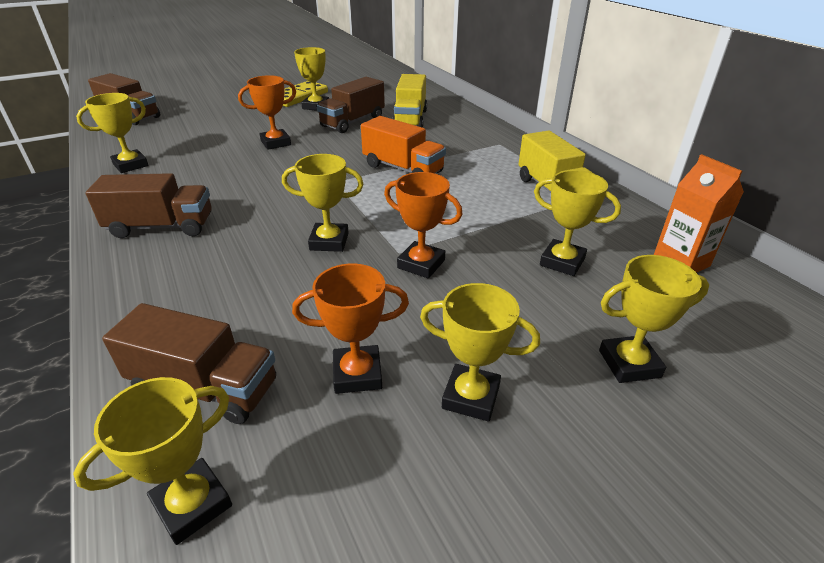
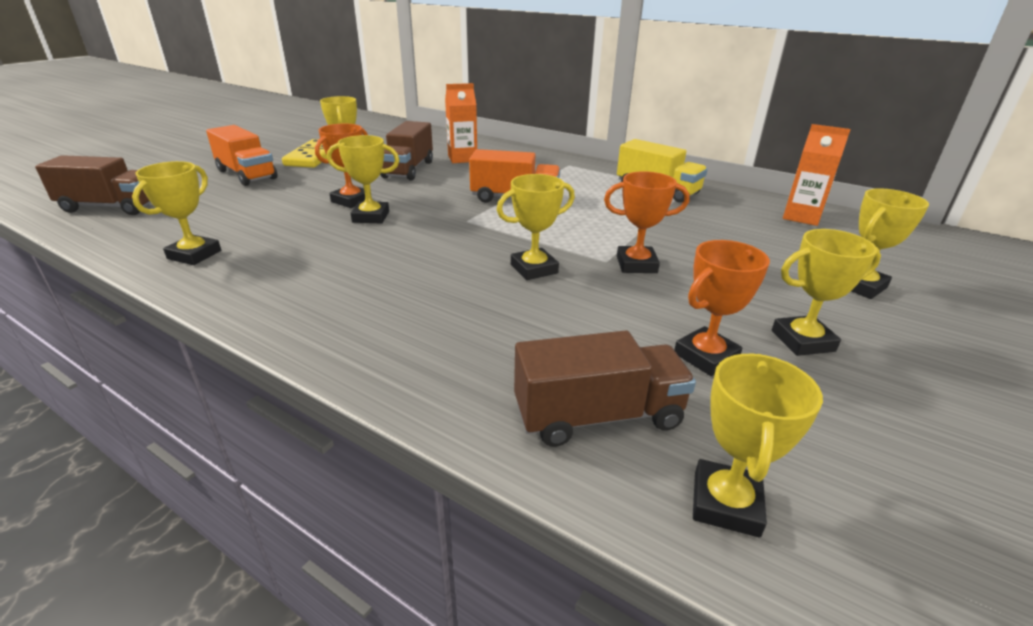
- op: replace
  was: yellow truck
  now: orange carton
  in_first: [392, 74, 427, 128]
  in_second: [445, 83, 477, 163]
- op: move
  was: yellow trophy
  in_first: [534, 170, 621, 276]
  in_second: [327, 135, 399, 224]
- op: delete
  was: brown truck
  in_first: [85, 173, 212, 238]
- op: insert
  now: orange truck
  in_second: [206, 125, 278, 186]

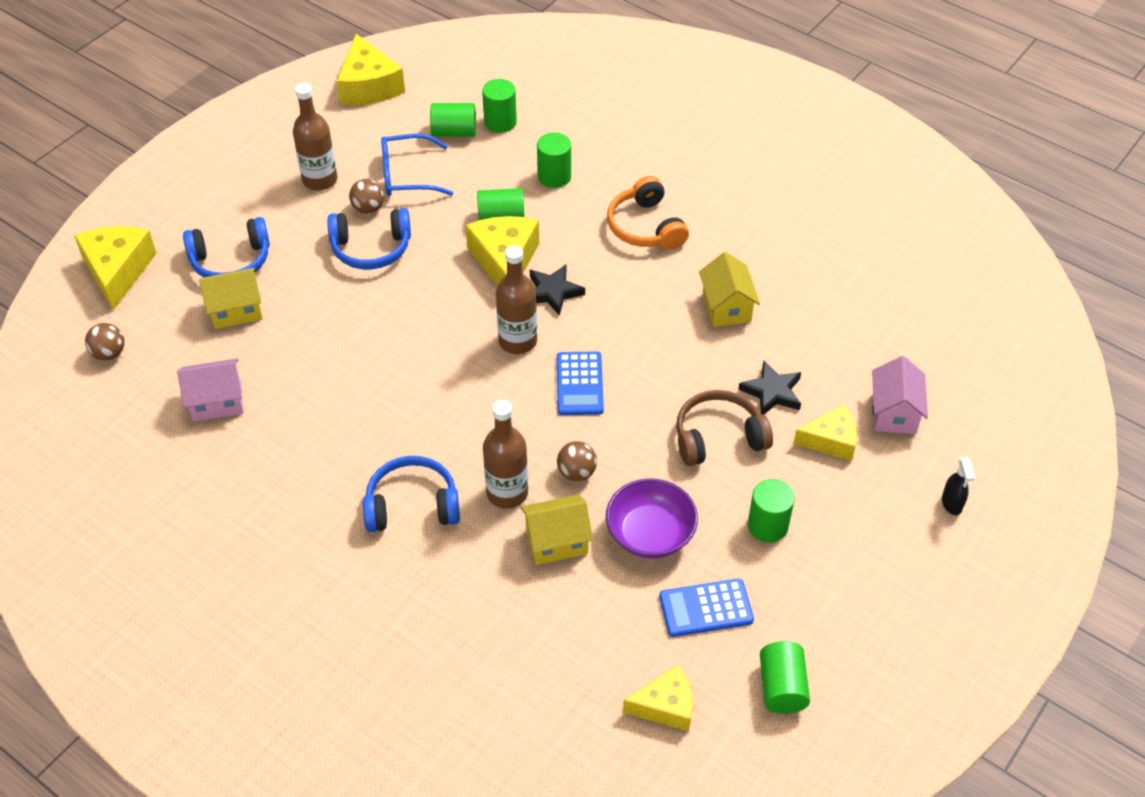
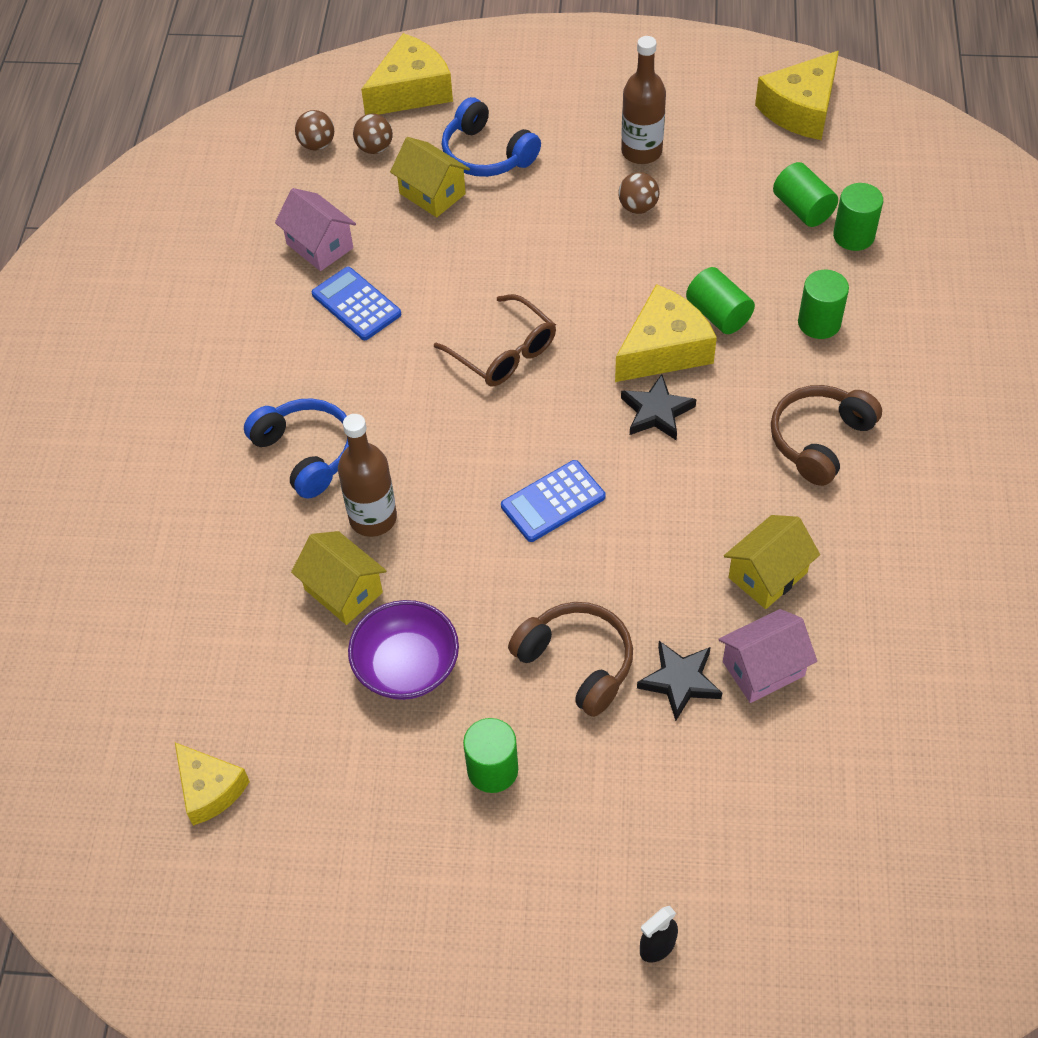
- op: delete
  was: blue glasses
  in_first: [381, 134, 453, 196]
- op: recolor
  was: orange headphones
  now: brown headphones
  in_first: [607, 176, 689, 250]
  in_second: [771, 385, 882, 486]
- op: delete
  was: blue headphones
  in_first: [327, 208, 411, 270]
- op: delete
  was: brown bottle
  in_first: [496, 245, 537, 354]
- op: move
  was: pink house
  in_first: [872, 356, 928, 434]
  in_second: [718, 609, 817, 703]
- op: delete
  was: yellow cheese
  in_first: [793, 405, 857, 461]
- op: move
  was: brown ball
  in_first: [557, 441, 597, 481]
  in_second: [353, 113, 393, 154]
- op: move
  was: blue calculator
  in_first: [659, 579, 754, 637]
  in_second: [311, 267, 401, 340]
- op: delete
  was: green cylinder
  in_first: [760, 641, 810, 714]
- op: insert
  now: brown glasses
  in_second: [434, 294, 556, 386]

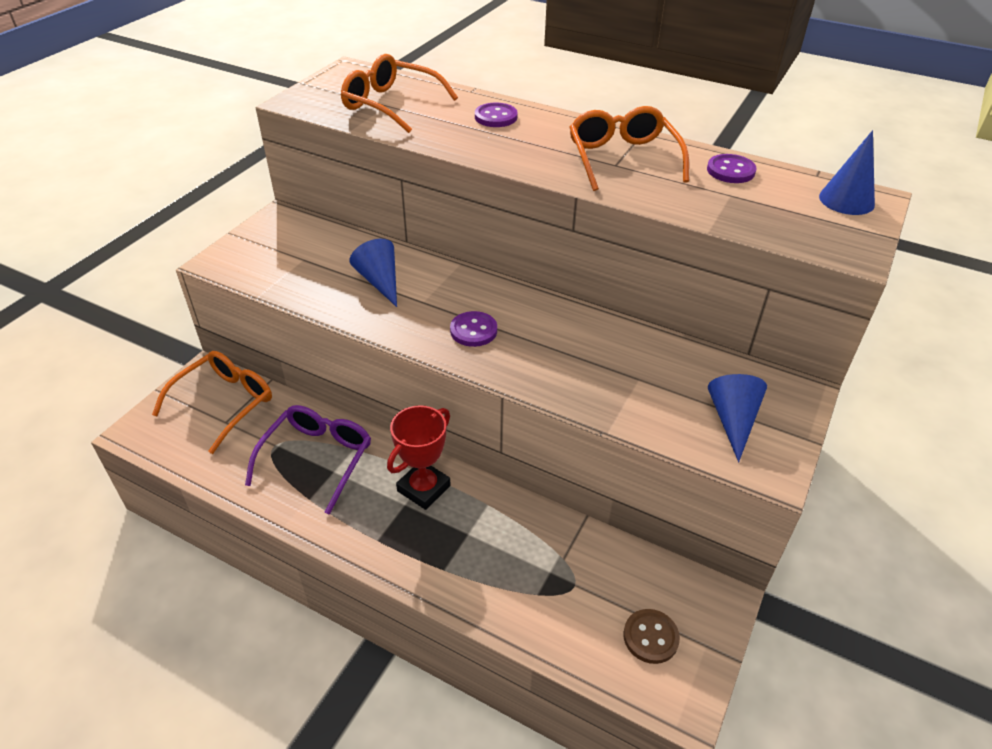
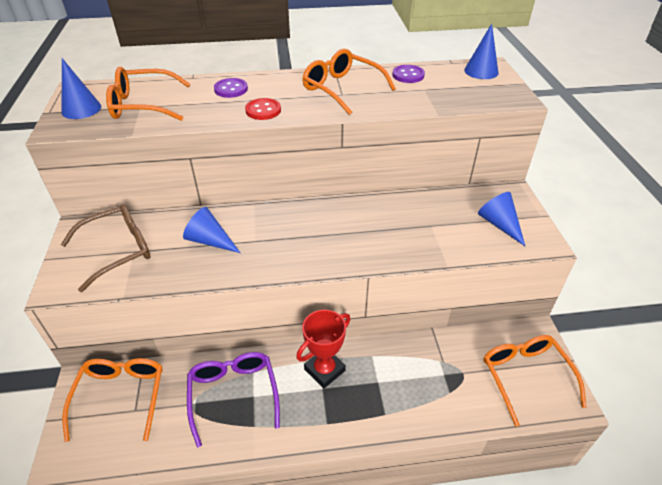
- op: delete
  was: purple button
  in_first: [450, 311, 497, 347]
- op: rotate
  was: red trophy
  in_first: [387, 405, 451, 510]
  in_second: [296, 310, 351, 388]
  clockwise: 45
- op: replace
  was: brown button
  now: orange glasses
  in_first: [623, 609, 680, 664]
  in_second: [484, 335, 587, 427]
- op: insert
  now: blue cone
  in_second: [61, 58, 101, 119]
- op: insert
  now: red button
  in_second: [245, 98, 281, 120]
- op: insert
  now: brown glasses
  in_second: [61, 204, 151, 292]

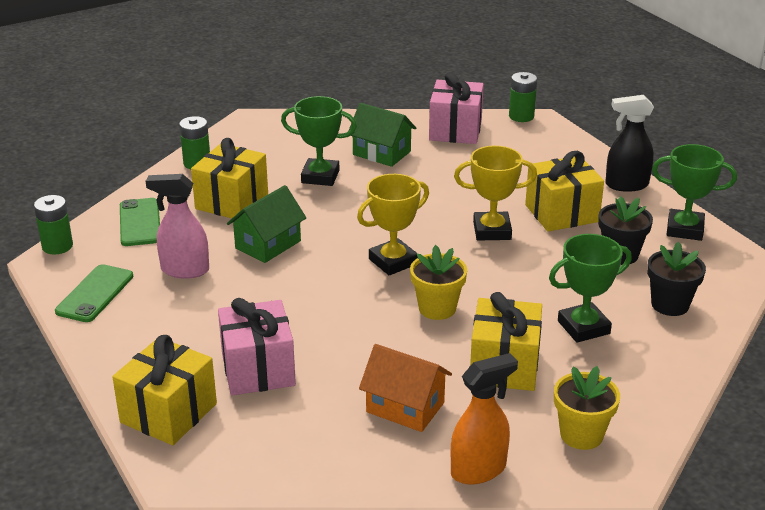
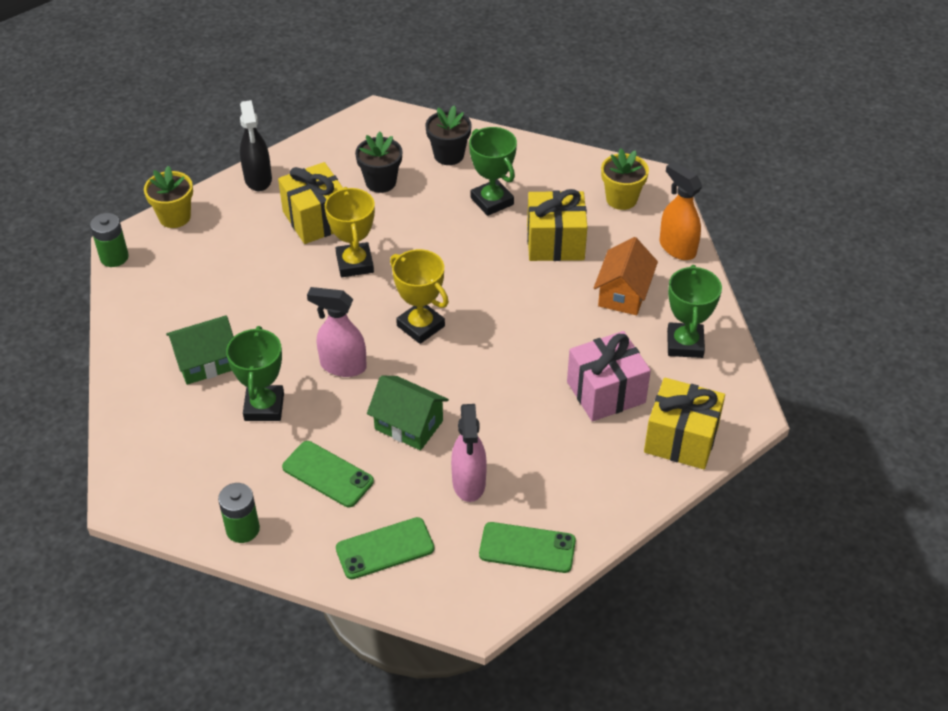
- op: delete
  was: pink gift
  in_first: [429, 72, 484, 144]
- op: rotate
  was: green house
  in_first: [348, 103, 416, 167]
  in_second: [166, 315, 234, 385]
  clockwise: 45
- op: replace
  was: yellow gift
  now: green phone
  in_first: [191, 138, 268, 218]
  in_second: [282, 441, 374, 507]
- op: move
  was: green trophy
  in_first: [652, 144, 737, 241]
  in_second: [667, 265, 722, 358]
- op: delete
  was: green battery
  in_first: [34, 195, 73, 255]
- op: move
  was: yellow flower pot
  in_first: [410, 245, 467, 320]
  in_second: [144, 166, 193, 228]
- op: insert
  now: pink spray bottle
  in_second: [307, 287, 367, 377]

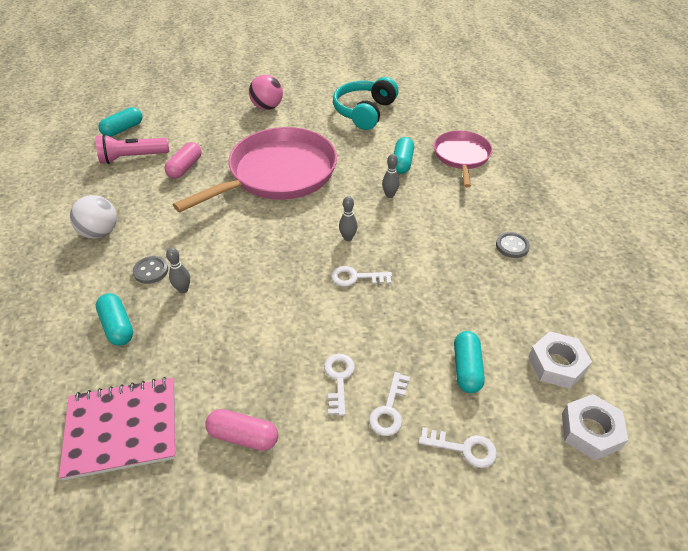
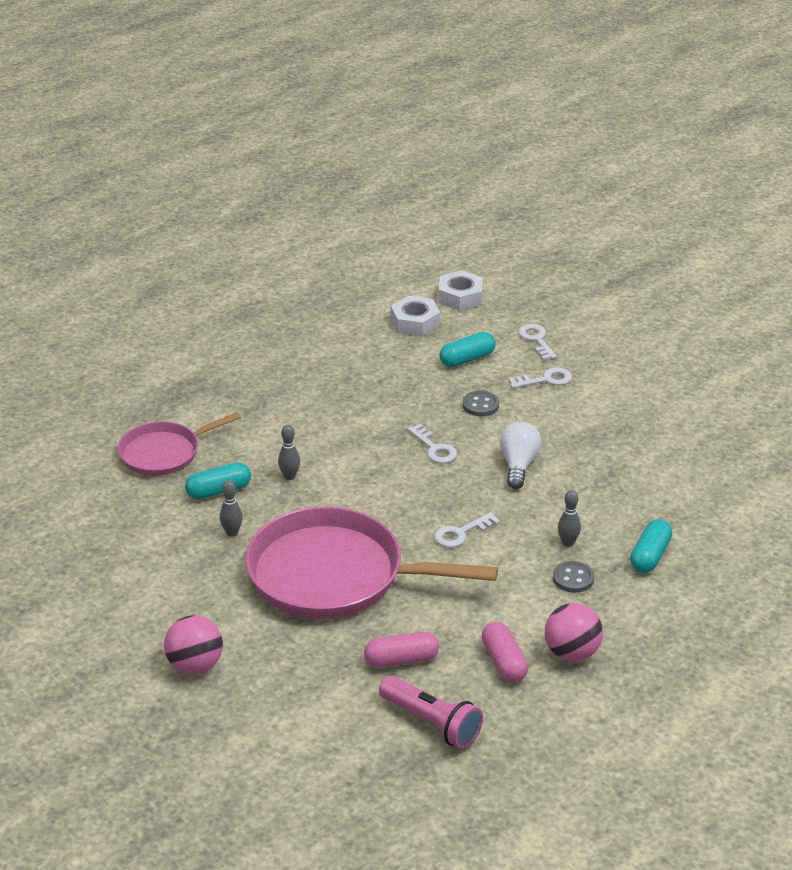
- op: delete
  was: turquoise headphones
  in_first: [333, 77, 398, 130]
- op: delete
  was: turquoise capsule
  in_first: [99, 107, 143, 137]
- op: recolor
  was: white ball
  now: pink ball
  in_first: [70, 195, 117, 239]
  in_second: [545, 603, 603, 661]
- op: move
  was: grey bowling pin
  in_first: [339, 196, 357, 241]
  in_second: [220, 480, 243, 537]
- op: move
  was: grey button
  in_first: [496, 232, 530, 258]
  in_second: [462, 391, 499, 416]
- op: move
  was: white key
  in_first: [324, 354, 355, 416]
  in_second: [434, 512, 500, 548]
- op: delete
  was: pink notebook
  in_first: [59, 377, 176, 480]
- op: move
  was: pink capsule
  in_first: [206, 409, 278, 451]
  in_second: [481, 622, 528, 682]
- op: insert
  now: white light bulb
  in_second: [500, 422, 542, 489]

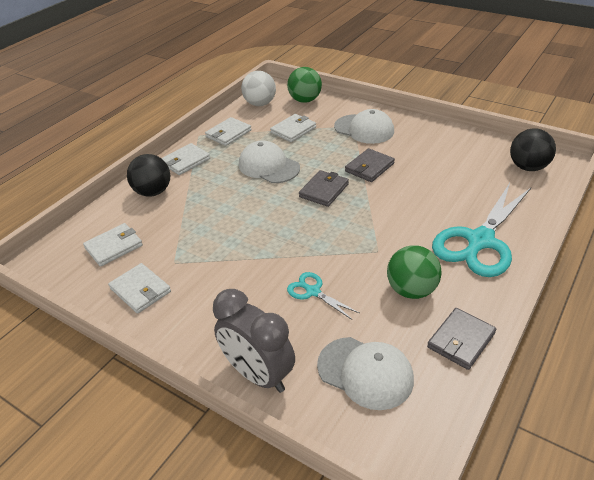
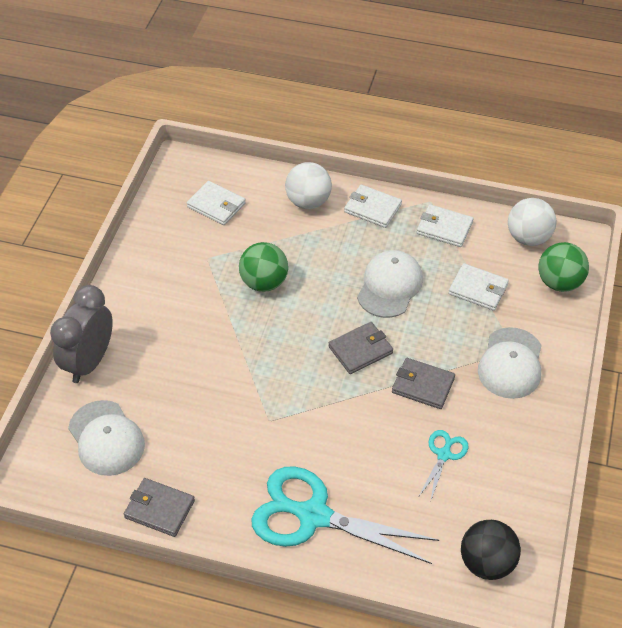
- op: recolor
  was: black ball
  now: white ball
  in_first: [127, 154, 170, 197]
  in_second: [285, 162, 332, 209]
- op: rotate
  was: grey wallet
  in_first: [299, 170, 349, 207]
  in_second: [329, 322, 393, 374]
  clockwise: -45
- op: move
  was: green ball
  in_first: [387, 245, 442, 299]
  in_second: [239, 242, 288, 292]
- op: delete
  was: white wallet
  in_first: [108, 263, 171, 314]
- op: move
  was: turquoise scissors
  in_first: [287, 272, 359, 320]
  in_second: [419, 430, 469, 500]
- op: rotate
  was: white cap
  in_first: [317, 337, 414, 410]
  in_second: [68, 400, 145, 476]
  clockwise: -45

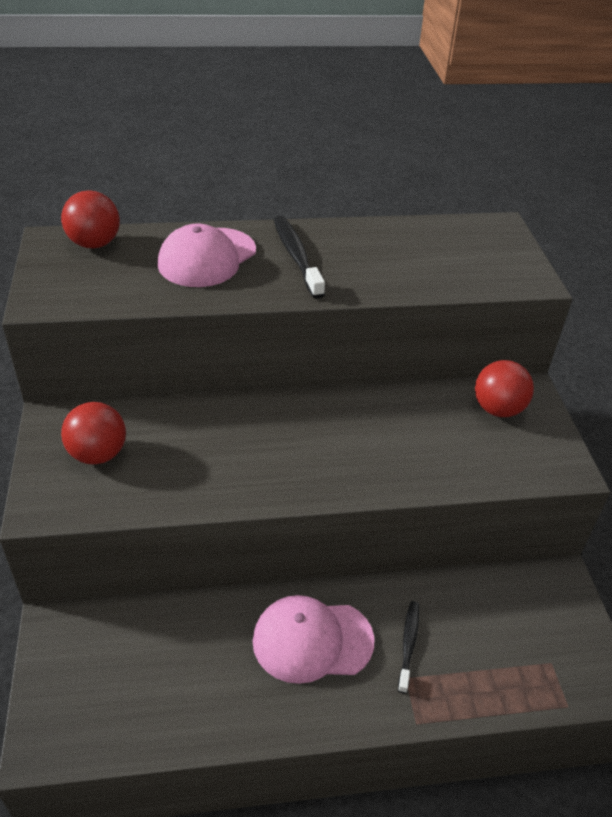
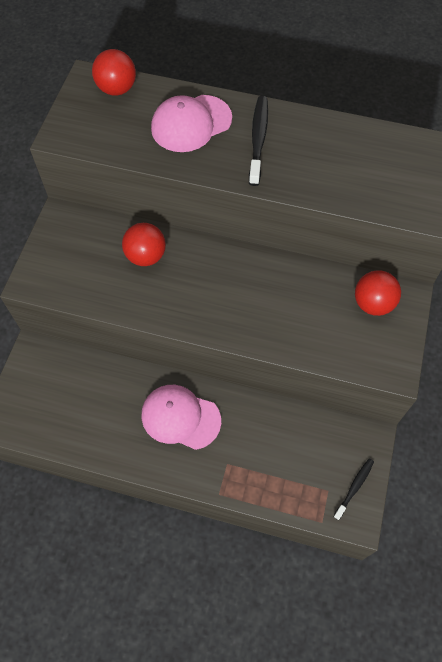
- op: move
  was: red ball
  in_first: [61, 402, 126, 464]
  in_second: [122, 223, 166, 266]
- op: move
  was: black toothbrush
  in_first: [398, 601, 419, 694]
  in_second: [333, 458, 374, 520]

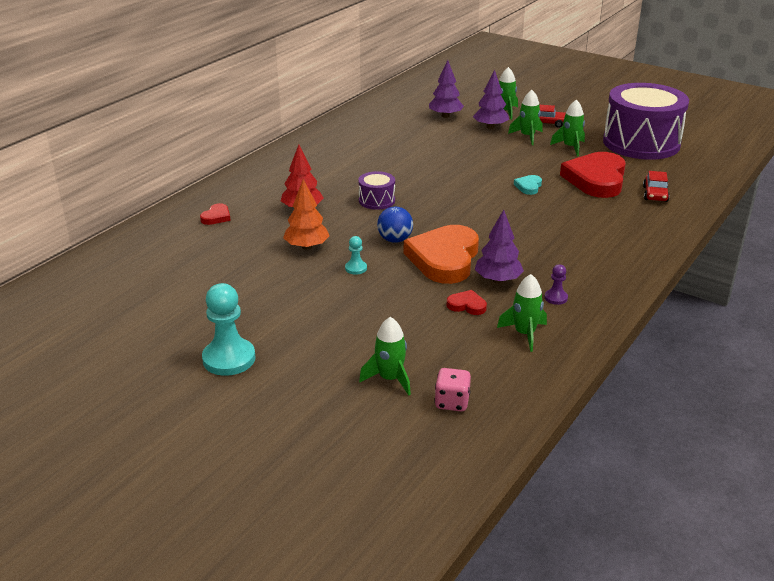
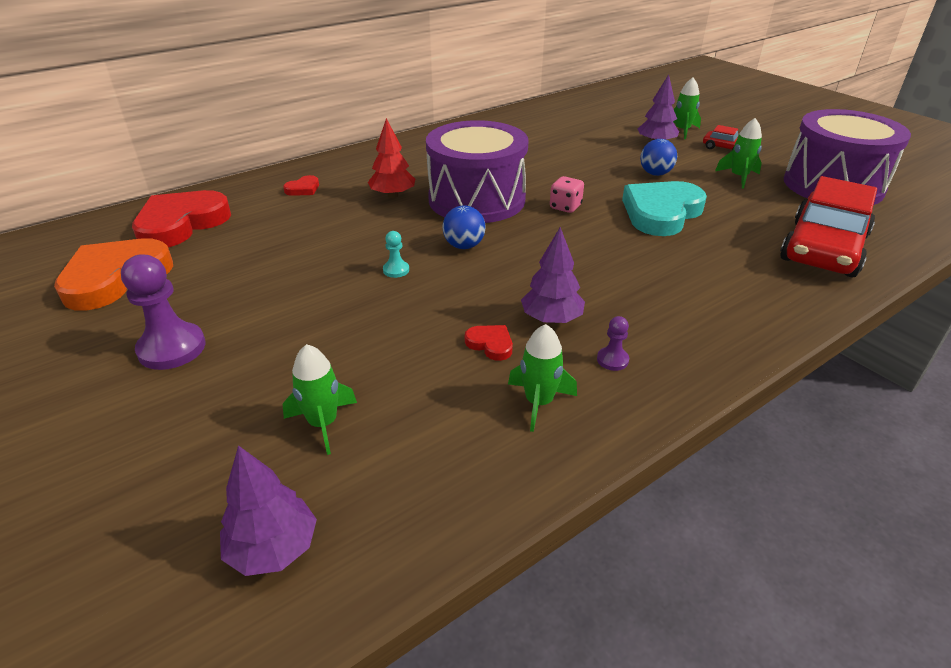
- op: move
  was: purple tree
  in_first: [429, 60, 464, 118]
  in_second: [220, 445, 317, 576]
- op: delete
  was: green rocket
  in_first: [508, 90, 543, 145]
- op: move
  was: red heart
  in_first: [560, 152, 626, 198]
  in_second: [132, 190, 231, 247]
- op: resize
  was: purple drum
  in_first: [358, 171, 395, 210]
  in_second: [426, 120, 528, 223]
  ratio: 2.33
- op: resize
  was: red car
  in_first: [643, 171, 670, 202]
  in_second: [780, 176, 877, 277]
  ratio: 2.28
- op: resize
  was: turquoise heart
  in_first: [514, 175, 542, 195]
  in_second: [622, 181, 707, 236]
  ratio: 2.37
- op: delete
  was: orange tree
  in_first: [283, 179, 330, 250]
- op: move
  was: orange heart
  in_first: [404, 225, 479, 284]
  in_second: [54, 238, 173, 311]
- op: recolor
  was: turquoise pawn
  now: purple pawn
  in_first: [202, 283, 255, 376]
  in_second: [121, 255, 205, 370]
- op: move
  was: pink dice
  in_first: [434, 368, 471, 411]
  in_second: [550, 176, 584, 213]
- op: insert
  now: blue ball
  in_second: [640, 139, 677, 176]

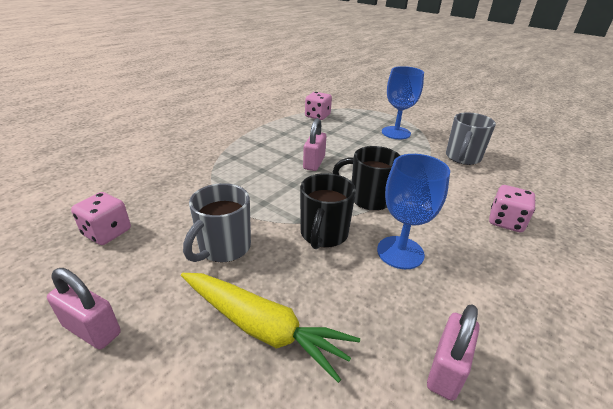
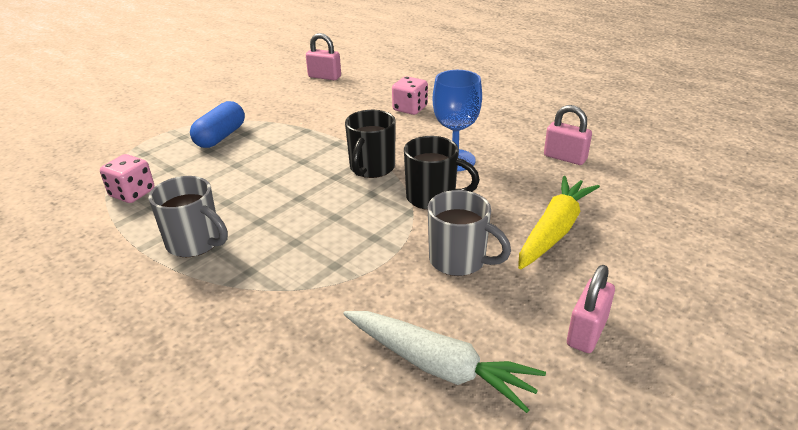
- op: replace
  was: blue goblet
  now: blue capsule
  in_first: [382, 66, 424, 139]
  in_second: [190, 101, 245, 148]
- op: move
  was: grey mug
  in_first: [446, 112, 496, 165]
  in_second: [148, 176, 228, 257]
- op: move
  was: pink padlock
  in_first: [303, 118, 326, 171]
  in_second: [306, 33, 341, 80]
- op: replace
  was: pink dice
  now: white carrot
  in_first: [71, 192, 131, 245]
  in_second: [343, 311, 546, 413]

